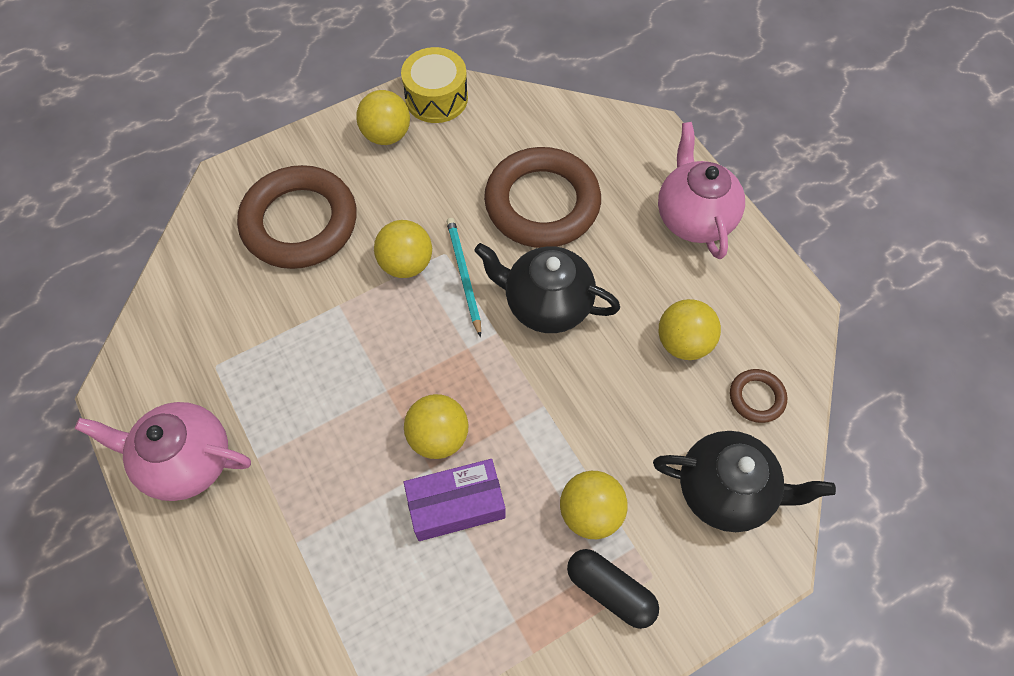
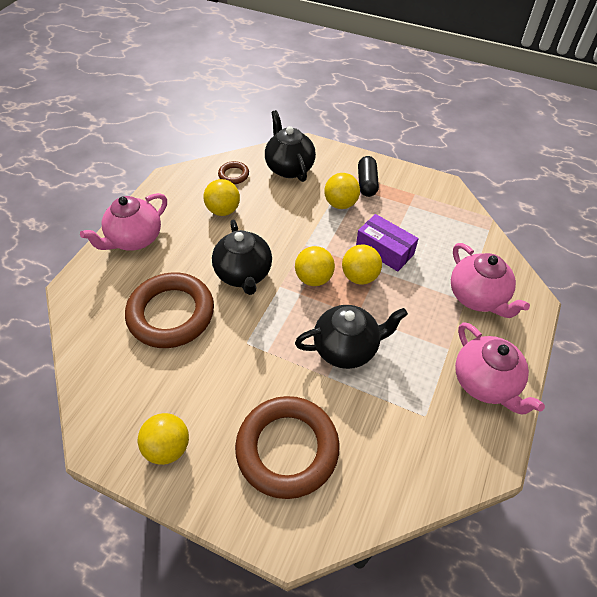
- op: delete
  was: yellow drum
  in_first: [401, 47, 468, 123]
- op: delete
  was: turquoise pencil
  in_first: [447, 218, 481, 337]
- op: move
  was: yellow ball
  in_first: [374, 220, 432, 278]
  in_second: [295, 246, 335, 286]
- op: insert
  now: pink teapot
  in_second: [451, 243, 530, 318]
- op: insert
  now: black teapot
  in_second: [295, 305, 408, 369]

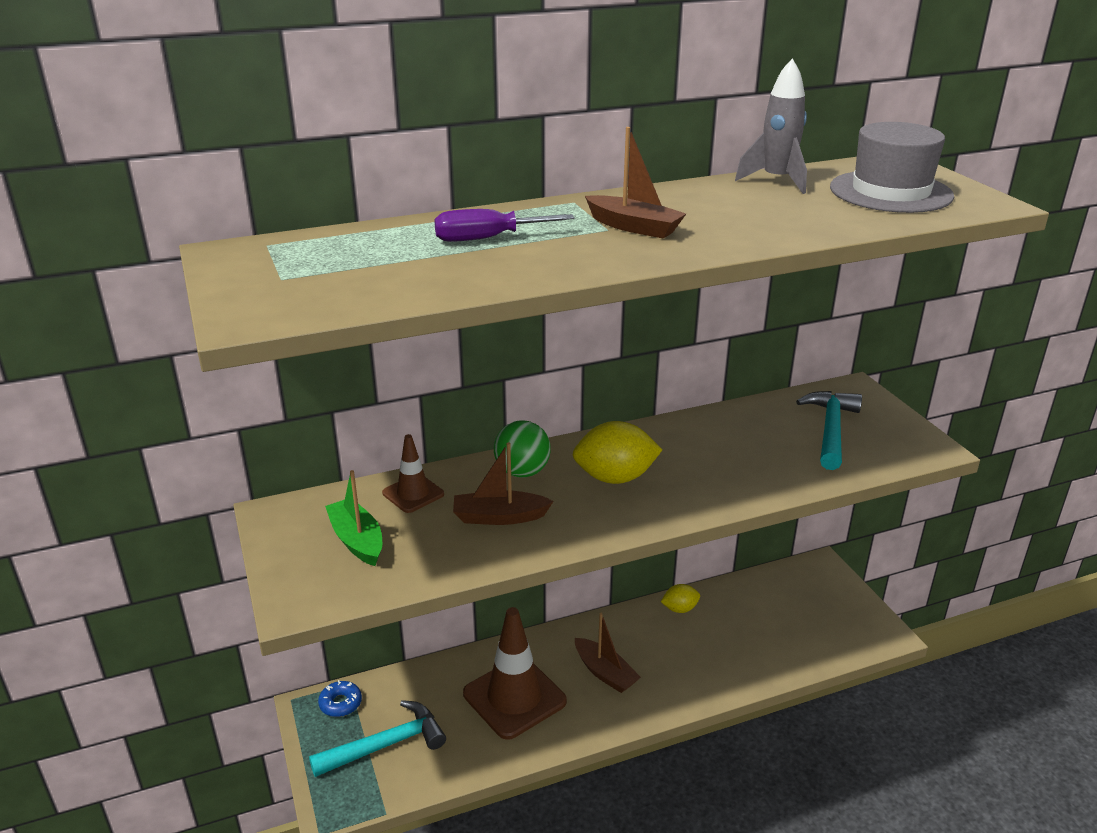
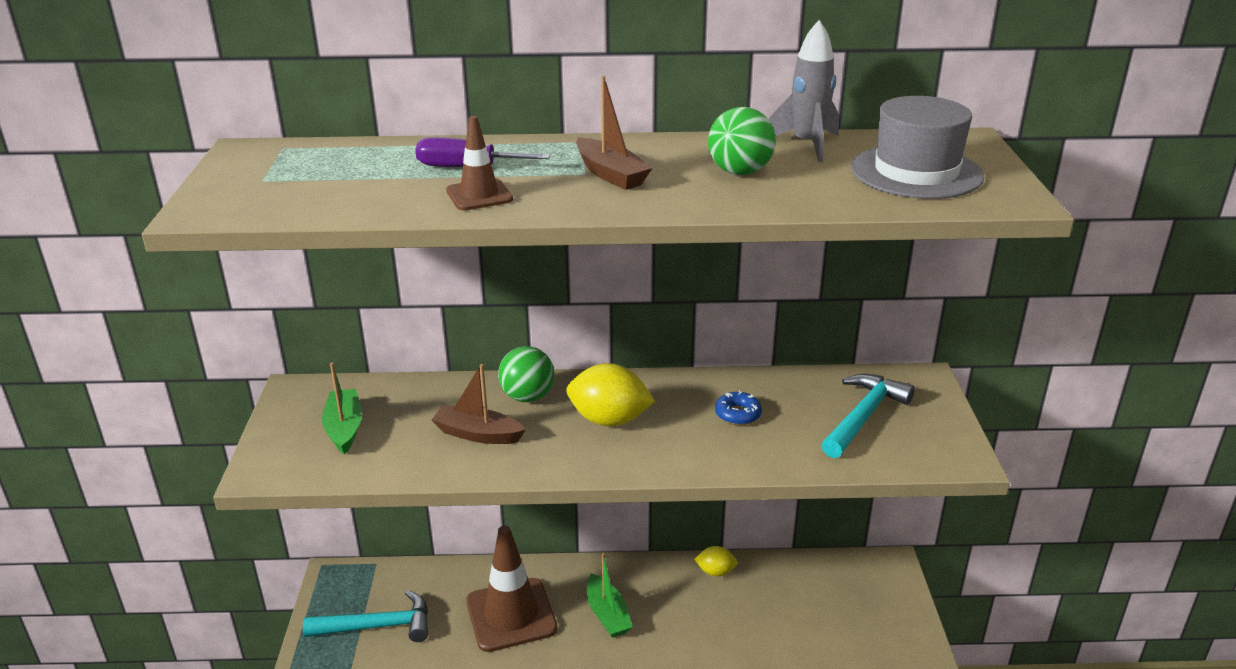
- op: move
  was: brown traffic cone
  in_first: [382, 434, 444, 513]
  in_second: [446, 116, 513, 211]
- op: recolor
  was: brown boat
  now: green boat
  in_first: [575, 613, 641, 693]
  in_second: [587, 553, 633, 638]
- op: move
  was: blue donut
  in_first: [318, 680, 362, 717]
  in_second: [715, 390, 762, 425]
- op: insert
  now: green ball
  in_second: [708, 107, 776, 175]

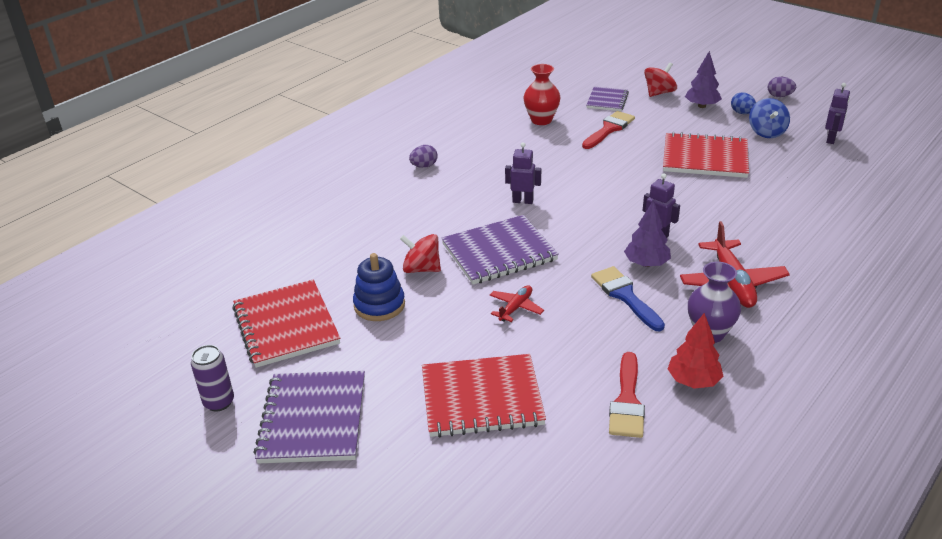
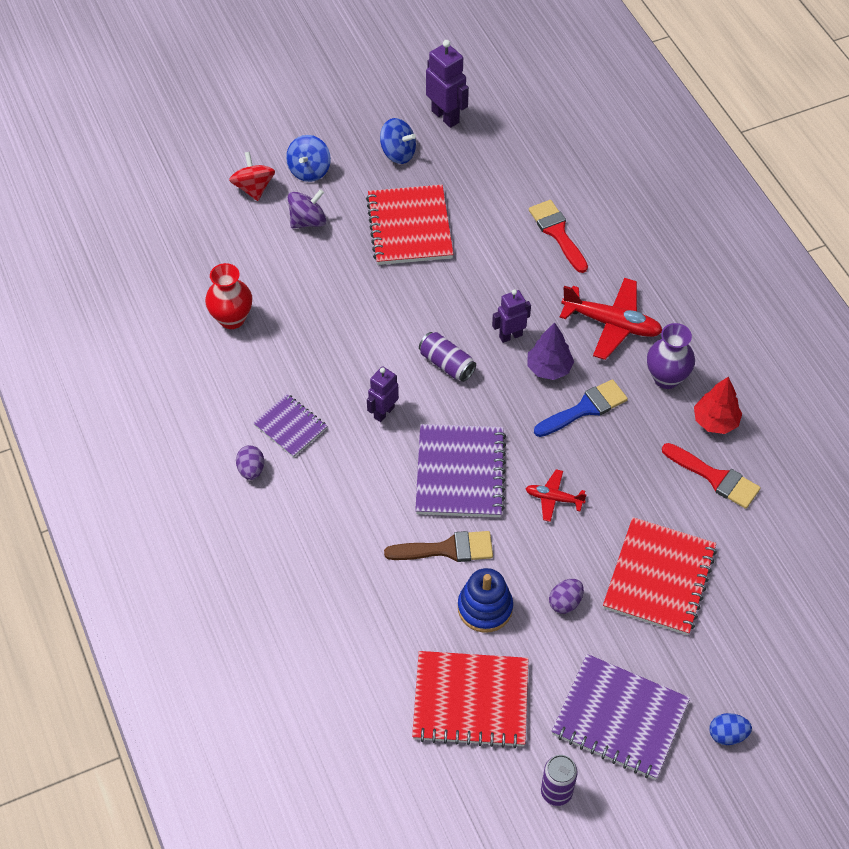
- op: replace
  was: purple tree
  now: blue spinning top
  in_first: [685, 51, 722, 108]
  in_second: [286, 135, 331, 182]
- op: move
  was: purple egg
  in_first: [768, 77, 796, 97]
  in_second: [549, 579, 584, 614]
- op: resize
  was: purple robot
  in_first: [825, 83, 850, 144]
  in_second: [426, 40, 469, 128]
  ratio: 1.51
- op: move
  was: purple notebook
  in_first: [587, 86, 629, 111]
  in_second: [253, 394, 327, 458]
- op: move
  was: blue egg
  in_first: [731, 92, 756, 114]
  in_second: [709, 713, 752, 745]
- op: move
  was: red brush
  in_first: [582, 111, 635, 149]
  in_second: [529, 200, 588, 273]
- op: rotate
  was: red notebook
  in_first: [663, 132, 749, 178]
  in_second: [366, 185, 454, 265]
  clockwise: -45
- op: replace
  was: red spinning top
  now: brown brush
  in_first: [400, 234, 441, 273]
  in_second: [384, 531, 493, 562]
- op: rotate
  was: blue brush
  in_first: [591, 266, 665, 332]
  in_second: [534, 379, 628, 437]
  clockwise: 150
- op: rotate
  was: red plane
  in_first: [490, 285, 544, 322]
  in_second: [525, 469, 587, 522]
  clockwise: -45
- op: insert
  now: purple spinning top
  in_second: [288, 189, 326, 228]
- op: insert
  now: purple can
  in_second: [419, 332, 476, 382]

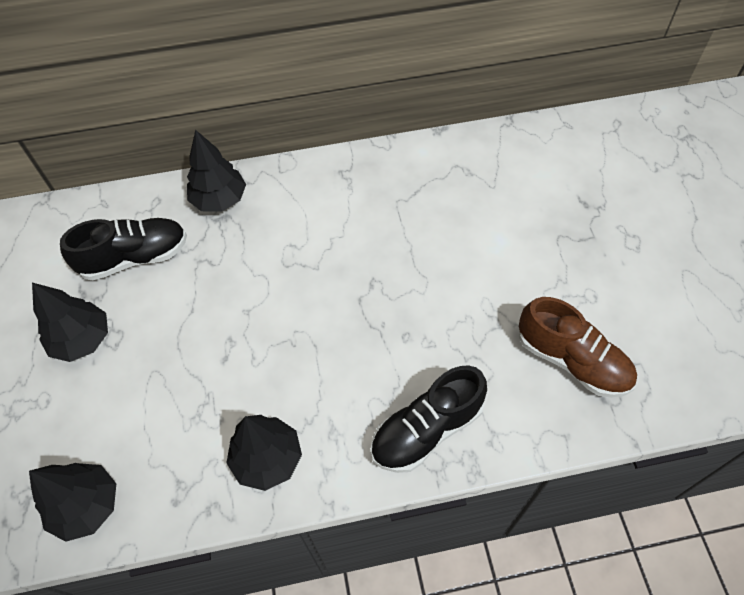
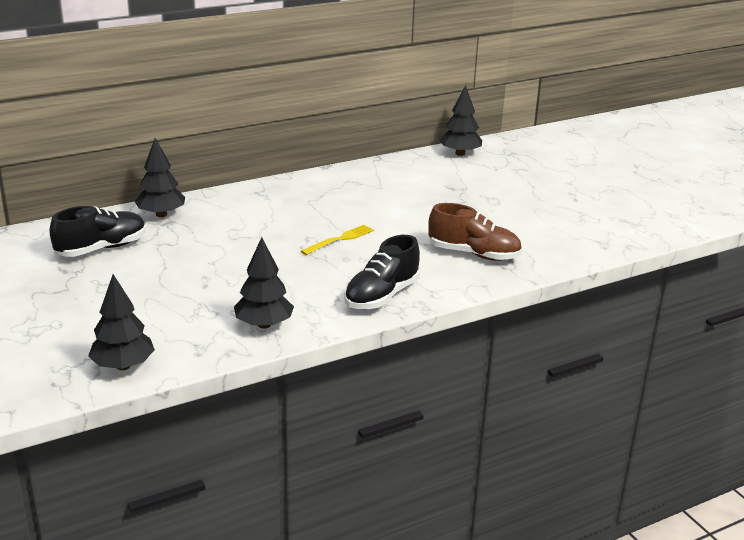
- op: move
  was: black tree
  in_first: [32, 283, 108, 362]
  in_second: [440, 85, 482, 156]
- op: insert
  now: yellow fork
  in_second: [301, 225, 374, 255]

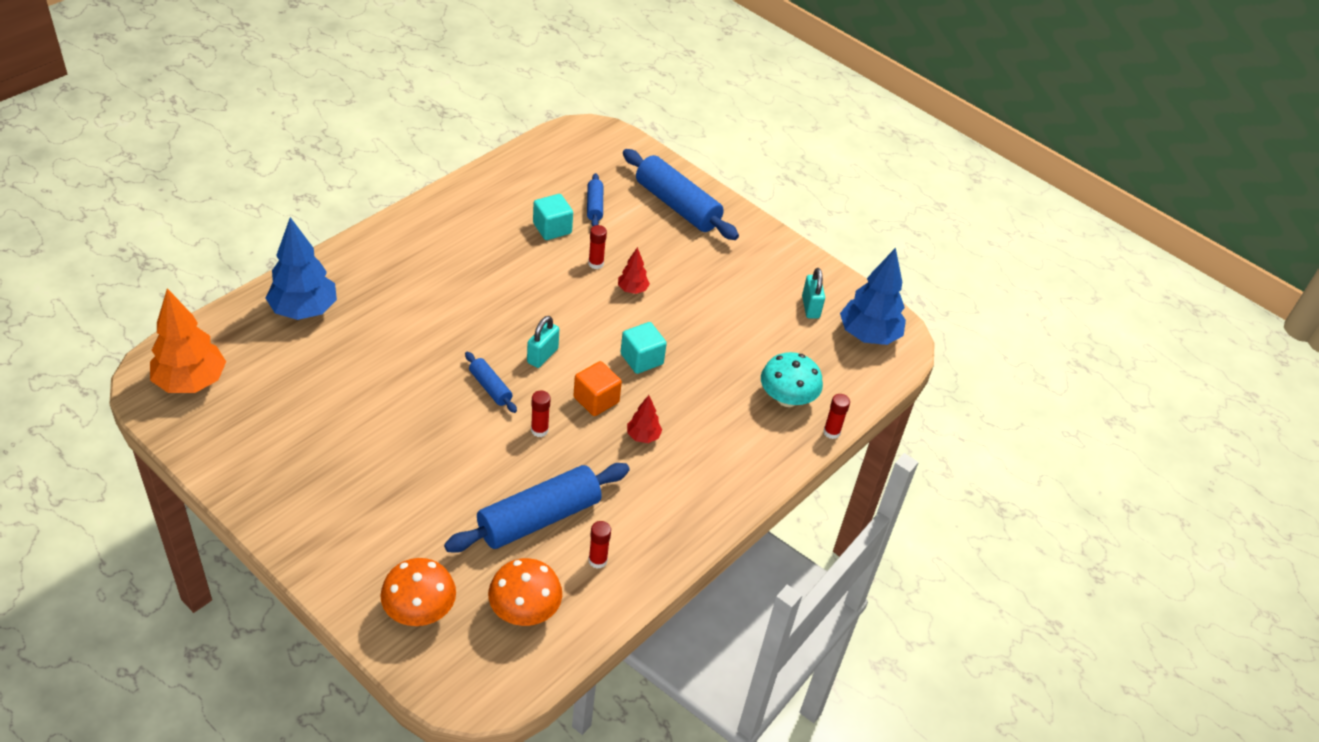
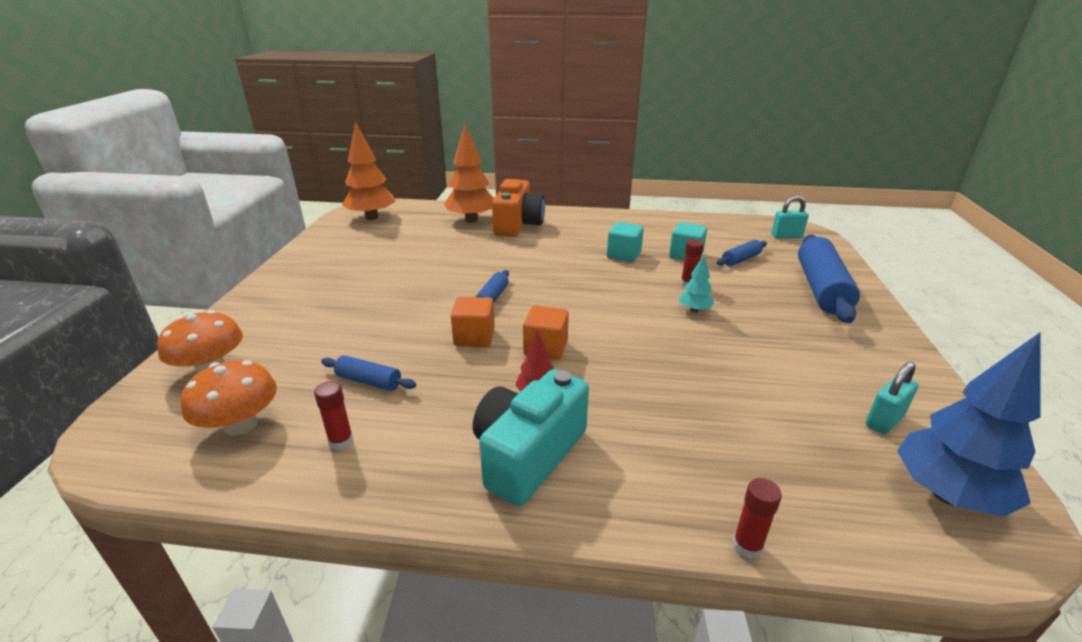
- op: recolor
  was: blue tree
  now: orange tree
  in_first: [266, 217, 337, 320]
  in_second: [444, 125, 494, 223]
- op: recolor
  was: red tree
  now: turquoise tree
  in_first: [618, 247, 650, 294]
  in_second: [679, 254, 714, 313]
- op: move
  was: turquoise padlock
  in_first: [527, 316, 559, 368]
  in_second: [771, 196, 809, 239]
- op: move
  was: turquoise cube
  in_first: [621, 322, 667, 374]
  in_second: [607, 222, 644, 262]
- op: delete
  was: turquoise mushroom
  in_first: [761, 352, 823, 407]
- op: replace
  was: red glue stick
  now: orange cube
  in_first: [531, 391, 550, 437]
  in_second: [451, 297, 495, 347]
- op: resize
  was: blue rolling pin
  in_first: [444, 463, 630, 553]
  in_second: [321, 355, 416, 391]
  ratio: 0.49
- op: insert
  now: orange camera
  in_second: [492, 179, 545, 237]
- op: insert
  now: turquoise camera
  in_second: [473, 369, 589, 506]

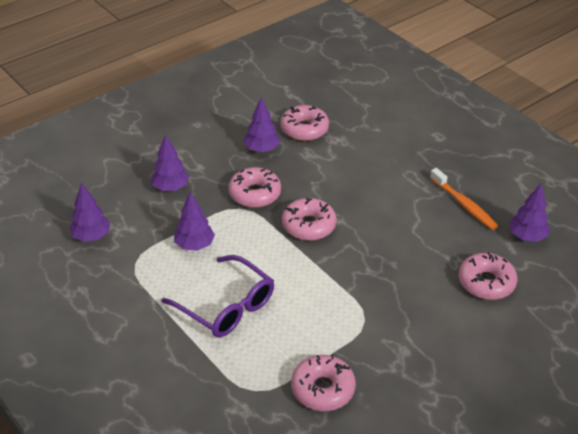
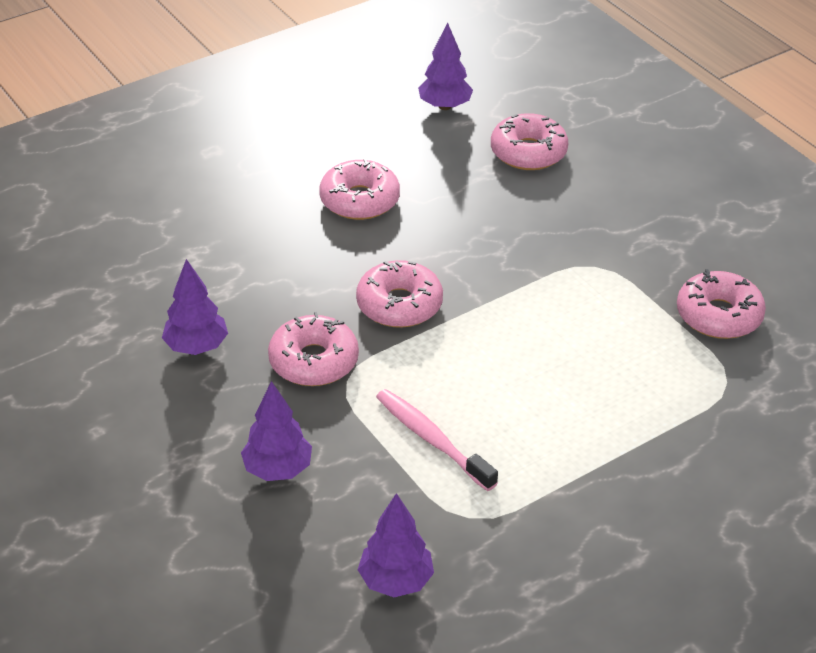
- op: move
  was: pink donut
  in_first: [280, 105, 329, 141]
  in_second: [319, 158, 400, 220]
- op: delete
  was: orange toothbrush
  in_first: [430, 168, 498, 230]
- op: replace
  was: purple tree
  now: pink toothbrush
  in_first: [174, 192, 215, 251]
  in_second: [376, 389, 498, 491]
- op: delete
  was: purple glasses
  in_first: [161, 255, 274, 337]

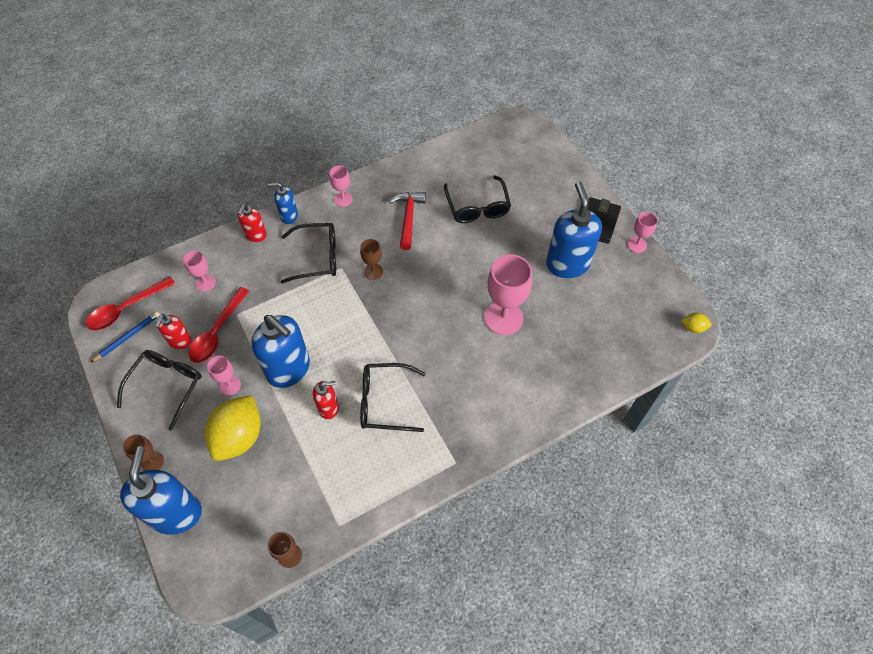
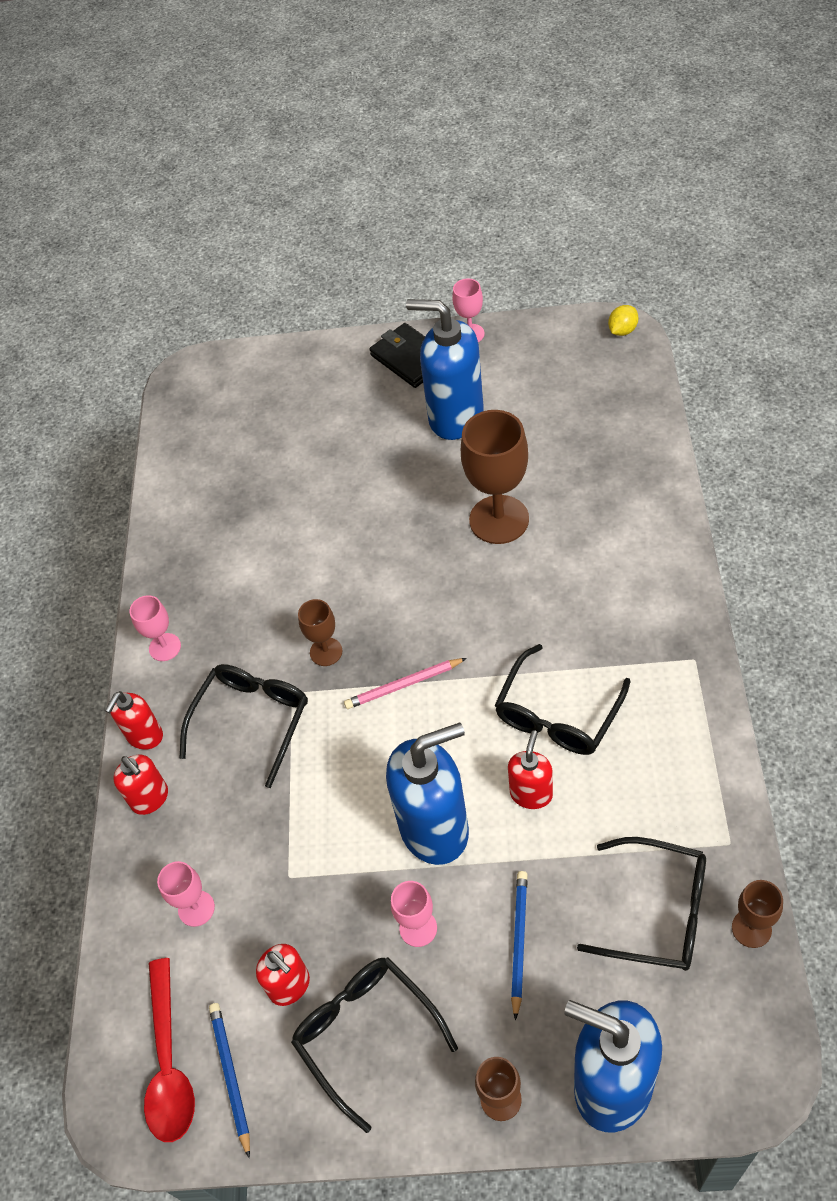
- op: move
  was: black glasses
  in_first: [444, 176, 511, 223]
  in_second: [577, 837, 706, 971]
- op: recolor
  was: blue soap dispenser
  now: red soap dispenser
  in_first: [267, 183, 298, 224]
  in_second: [105, 691, 163, 750]
- op: delete
  was: red hammer
  in_first: [389, 192, 426, 250]
- op: recolor
  was: pink goblet
  now: brown goblet
  in_first: [485, 254, 532, 335]
  in_second: [461, 410, 529, 544]
- op: delete
  was: red spoon
  in_first: [188, 287, 249, 363]
- op: replace
  was: yellow lemon
  now: blue pencil
  in_first: [205, 395, 261, 461]
  in_second: [511, 871, 528, 1020]
- op: insert
  now: pink pencil
  in_second: [344, 658, 467, 709]

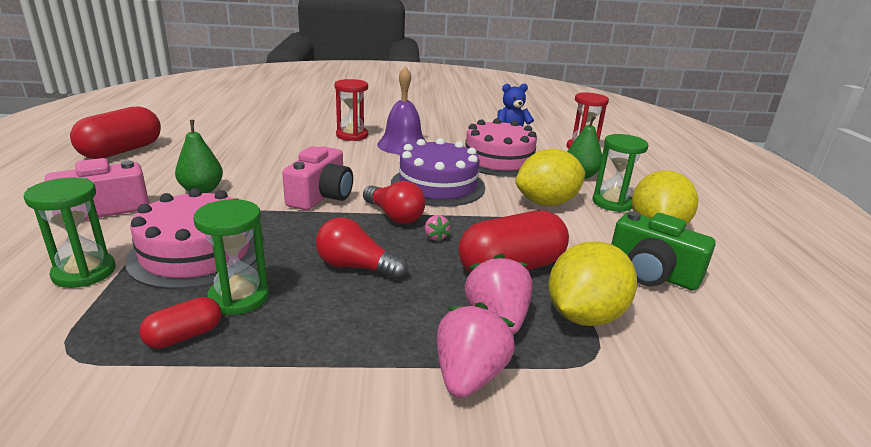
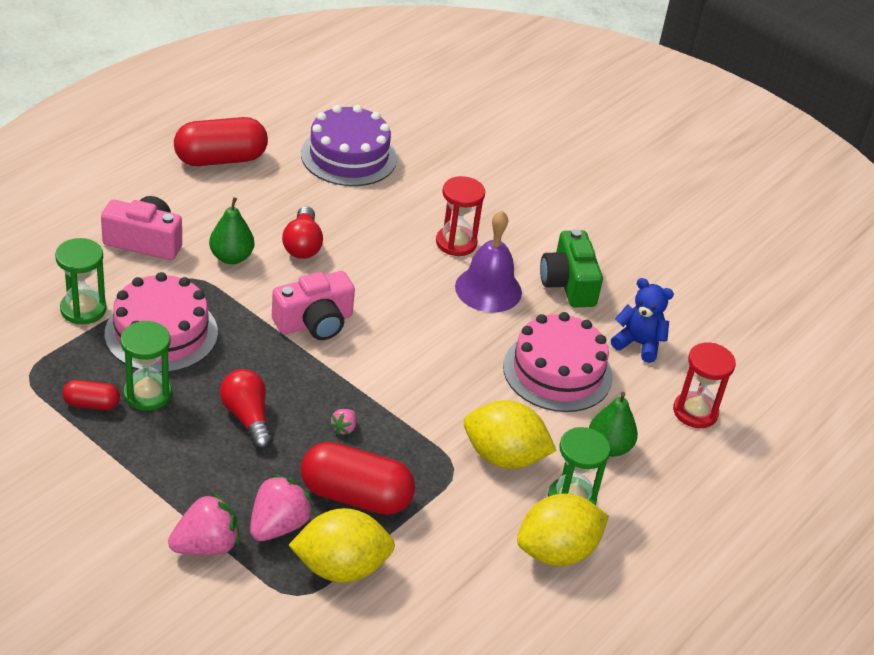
- op: move
  was: purple cake
  in_first: [391, 138, 485, 207]
  in_second: [301, 105, 397, 186]
- op: move
  was: red light bulb
  in_first: [363, 181, 426, 224]
  in_second: [282, 206, 323, 259]
- op: move
  was: green camera
  in_first: [611, 211, 716, 290]
  in_second: [540, 229, 603, 308]

